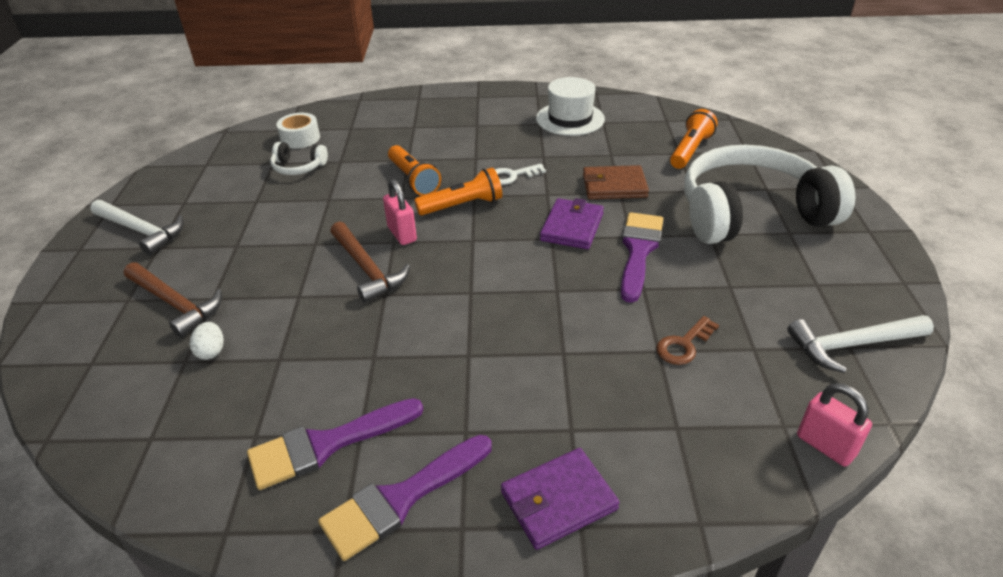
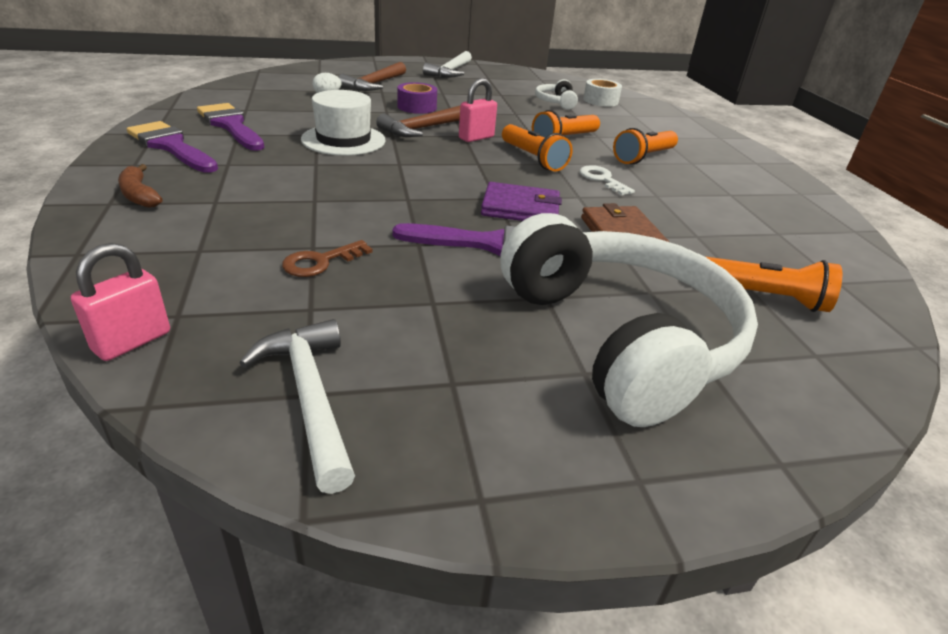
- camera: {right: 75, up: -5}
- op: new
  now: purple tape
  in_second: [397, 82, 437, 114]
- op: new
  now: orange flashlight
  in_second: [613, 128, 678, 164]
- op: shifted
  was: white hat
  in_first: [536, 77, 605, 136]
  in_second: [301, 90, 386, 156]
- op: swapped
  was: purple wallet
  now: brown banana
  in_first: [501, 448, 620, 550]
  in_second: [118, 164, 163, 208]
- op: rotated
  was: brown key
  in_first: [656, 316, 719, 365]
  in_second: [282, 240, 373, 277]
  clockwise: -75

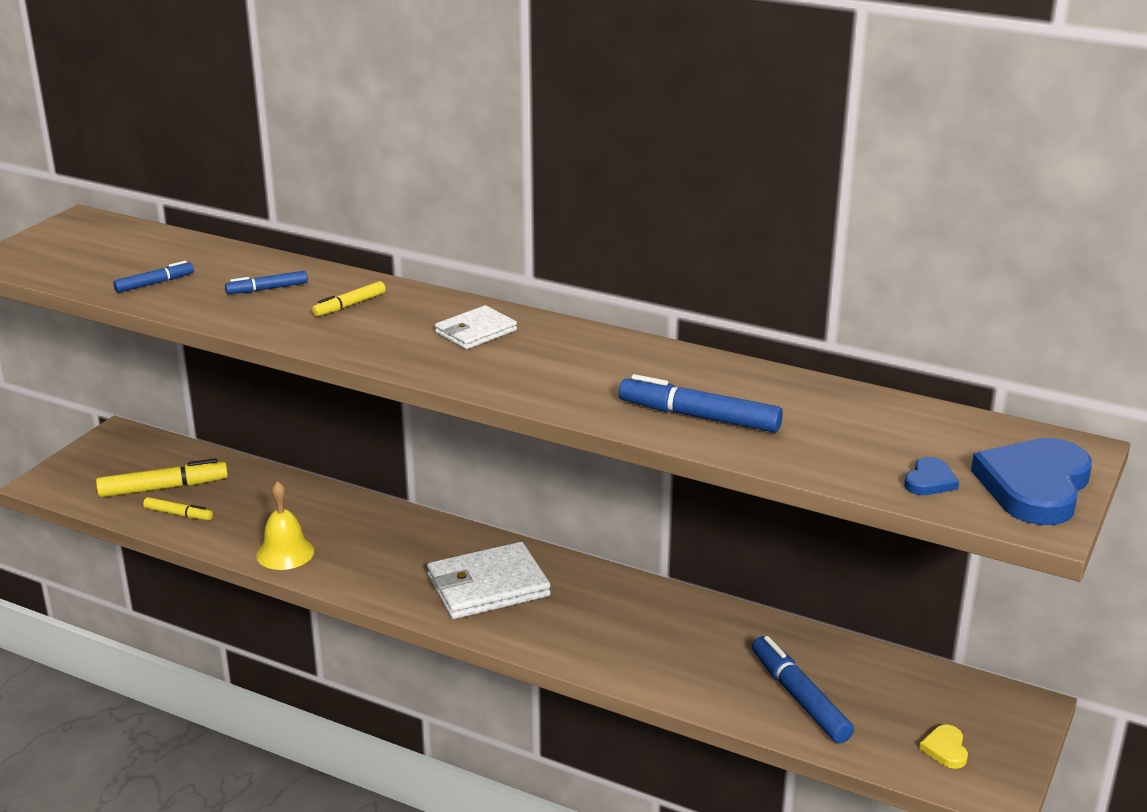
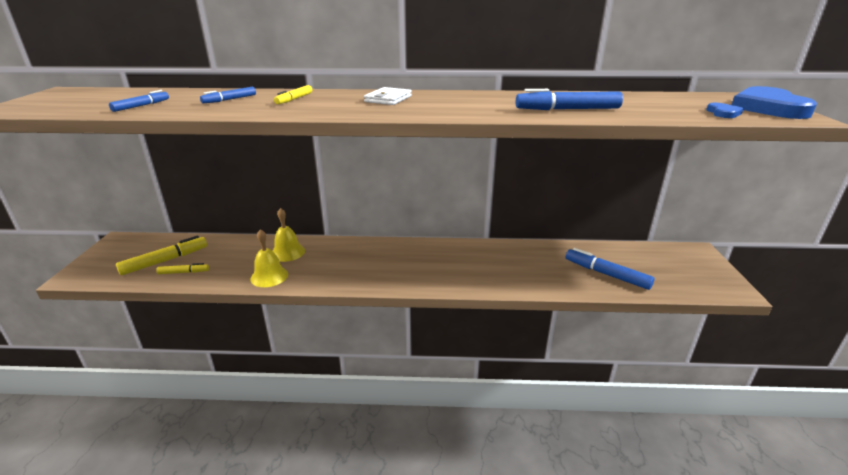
- camera: {right: -25, up: 0}
- op: gone
  was: white wallet
  in_first: [427, 542, 551, 619]
- op: gone
  was: yellow heart
  in_first: [919, 725, 968, 769]
- op: new
  now: yellow bell
  in_second: [273, 208, 305, 262]

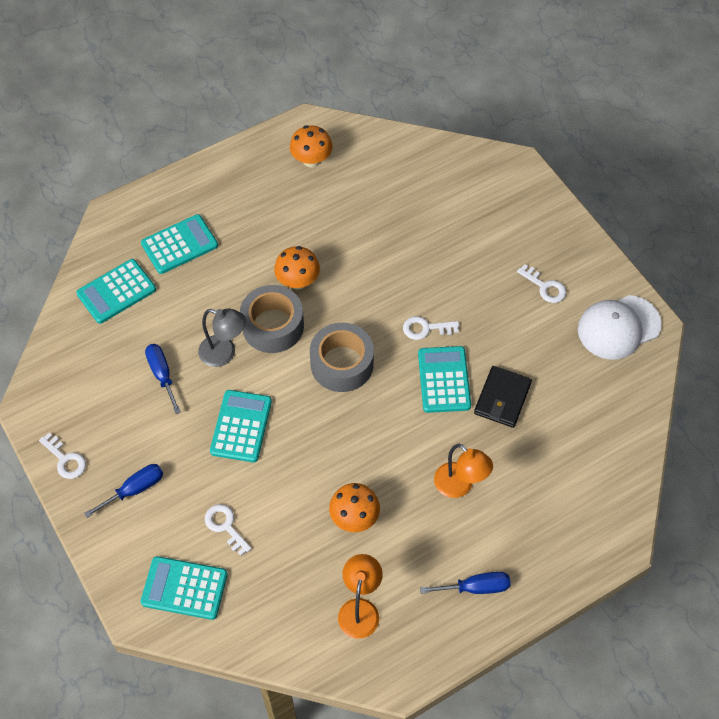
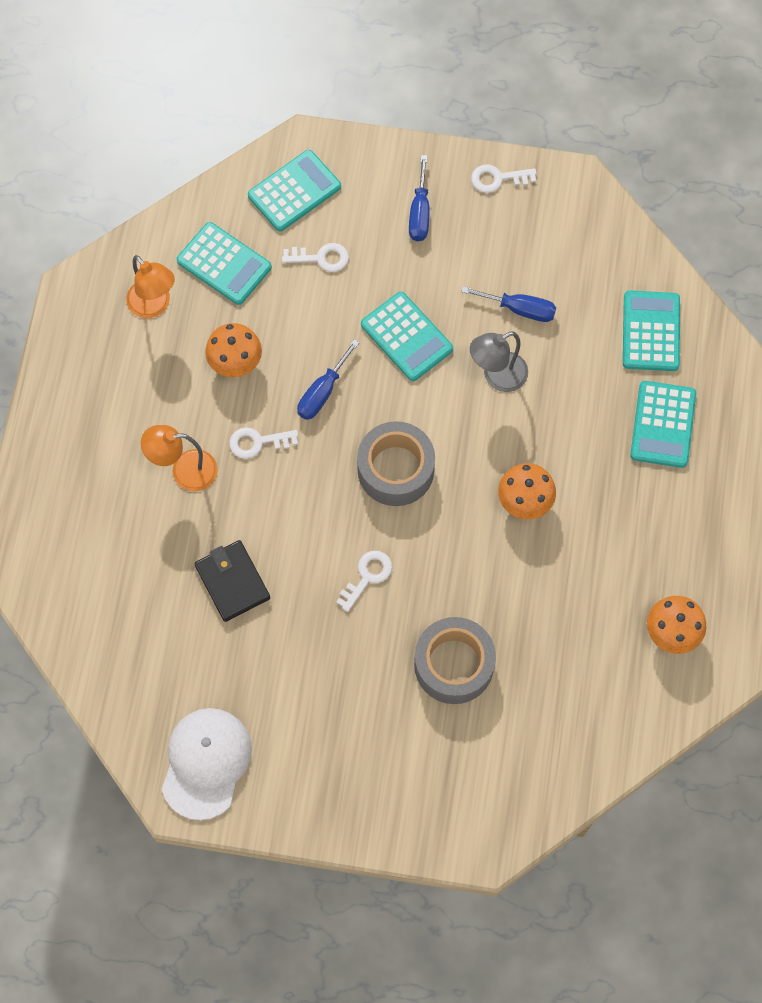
- camera: {right: 130, up: 10}
- op: shifted
  was: grey tape
  in_first: [240, 285, 304, 353]
  in_second: [414, 617, 496, 704]
- op: shifted
  was: turquoise calculator
  in_first: [418, 346, 471, 413]
  in_second: [177, 222, 272, 305]
- op: shifted
  was: blue screwdriver
  in_first: [420, 572, 510, 594]
  in_second: [297, 339, 360, 420]
- op: shifted
  was: white key
  in_first: [517, 264, 566, 303]
  in_second: [229, 427, 298, 459]

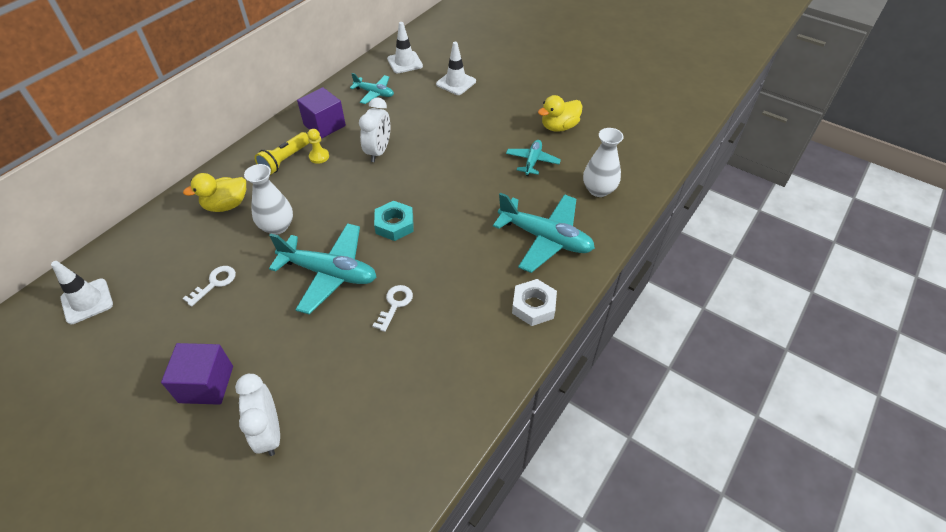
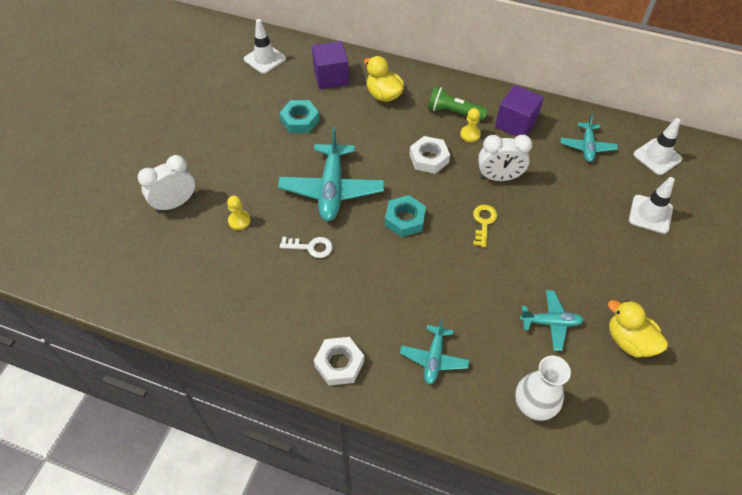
- camera: {right: 75, up: 5}
- op: gone
  was: white vase
  in_first: [244, 164, 293, 235]
- op: new
  now: yellow pawn
  in_second: [227, 196, 251, 230]
- op: new
  now: white nut
  in_second: [409, 136, 450, 174]
- op: new
  now: yellow key
  in_second: [473, 205, 497, 247]
- op: shifted
  was: purple cube
  in_first: [161, 343, 233, 405]
  in_second: [312, 41, 349, 89]
- op: swapped
  was: white key
  now: turquoise nut
  in_first: [183, 266, 236, 307]
  in_second: [280, 100, 320, 133]
- op: repainted
  was: yellow flashlight
  now: green flashlight
  in_first: [255, 132, 309, 175]
  in_second: [428, 86, 488, 120]
- op: scaled
  was: turquoise plane
  in_first: [493, 193, 595, 273]
  in_second: [400, 318, 470, 384]
  ratio: 0.56

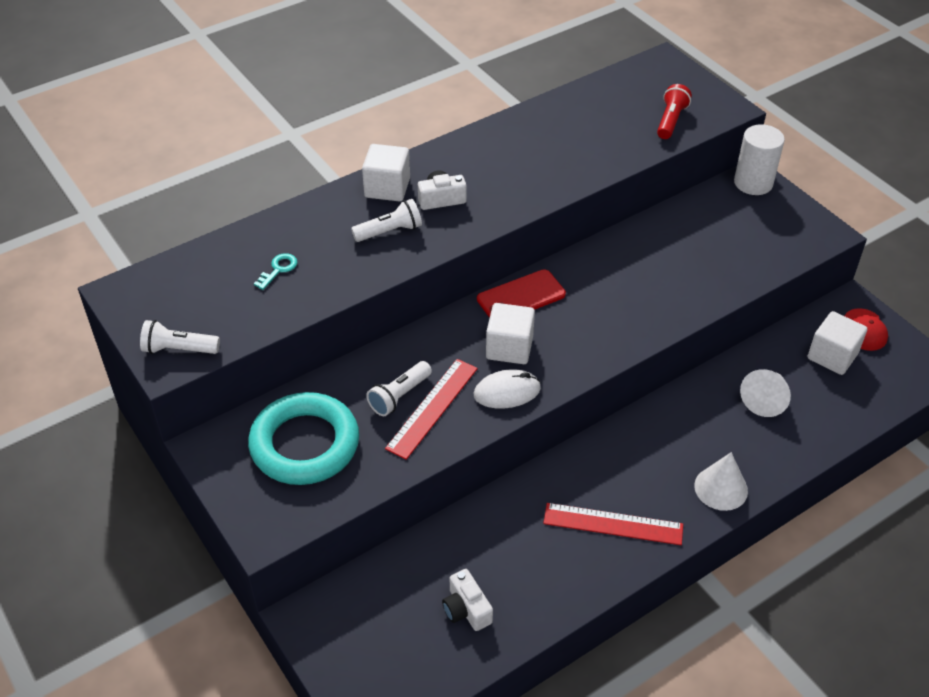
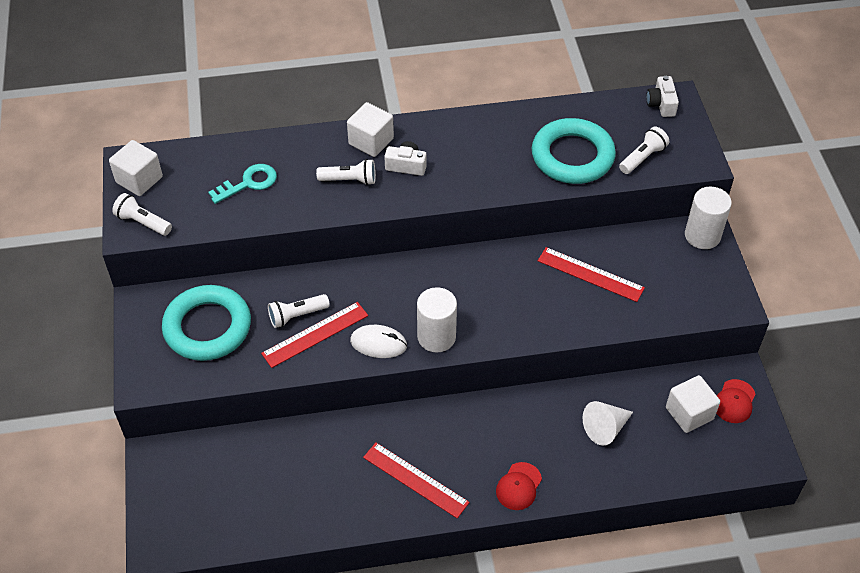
- camera: {right: 25, up: 5}
- op: gone
  was: red phone
  in_first: [477, 269, 566, 318]
- op: new
  now: white cylinder
  in_second: [417, 287, 457, 352]
- op: new
  now: turquoise ring
  in_second: [532, 118, 616, 184]
- op: new
  now: red ruler
  in_second: [538, 247, 645, 302]
- op: shifted
  was: white camera
  in_first: [442, 569, 493, 631]
  in_second: [646, 76, 679, 117]
- op: shifted
  was: white cube
  in_first: [486, 303, 535, 364]
  in_second: [109, 140, 163, 196]
- op: swapped
  was: white cone
  now: red cap
  in_first: [694, 452, 748, 511]
  in_second: [496, 462, 542, 510]
- op: repainted
  was: red flashlight
  now: white flashlight
  in_first: [657, 84, 692, 139]
  in_second: [619, 127, 669, 174]
- op: scaled
  was: turquoise key
  in_first: [254, 253, 298, 290]
  in_second: [208, 164, 277, 204]
  ratio: 1.59

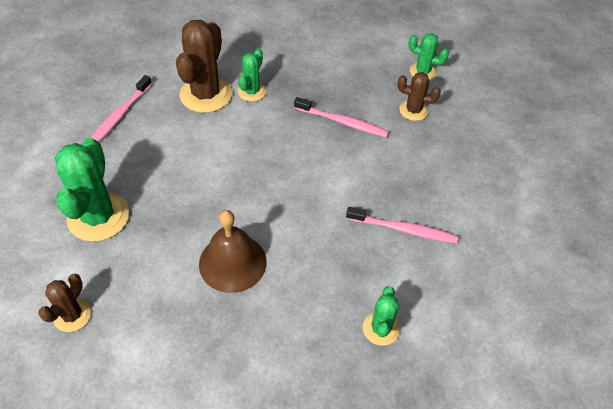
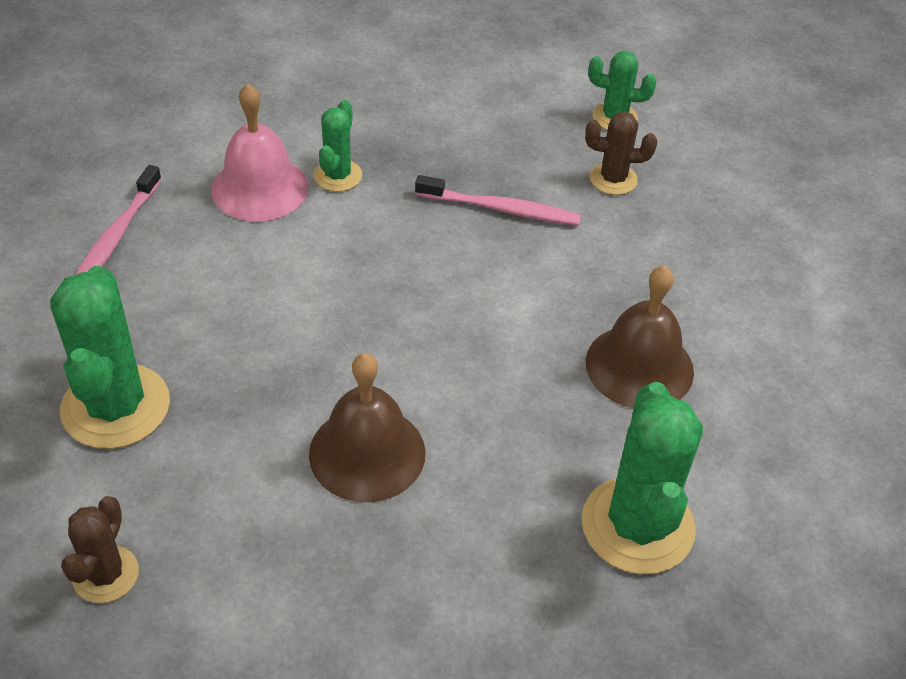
- camera: {right: -10, up: -5}
- op: swapped
  was: brown cactus
  now: pink bell
  in_first: [176, 20, 232, 113]
  in_second: [211, 84, 308, 222]
- op: swapped
  was: pink toothbrush
  now: brown bell
  in_first: [346, 207, 458, 244]
  in_second: [586, 265, 694, 408]
- op: scaled
  was: green cactus
  in_first: [363, 286, 400, 346]
  in_second: [581, 382, 703, 574]
  ratio: 1.83

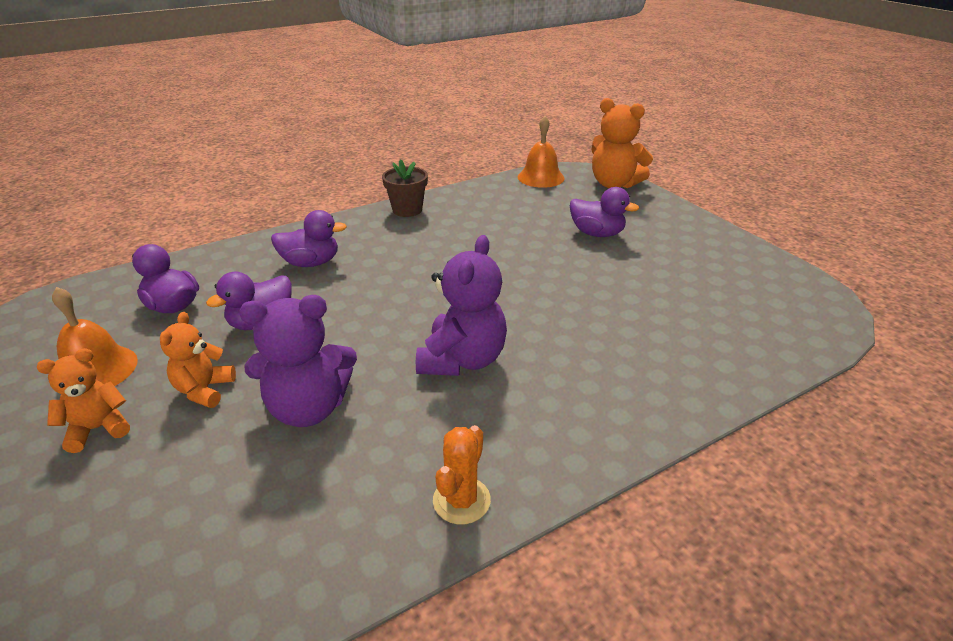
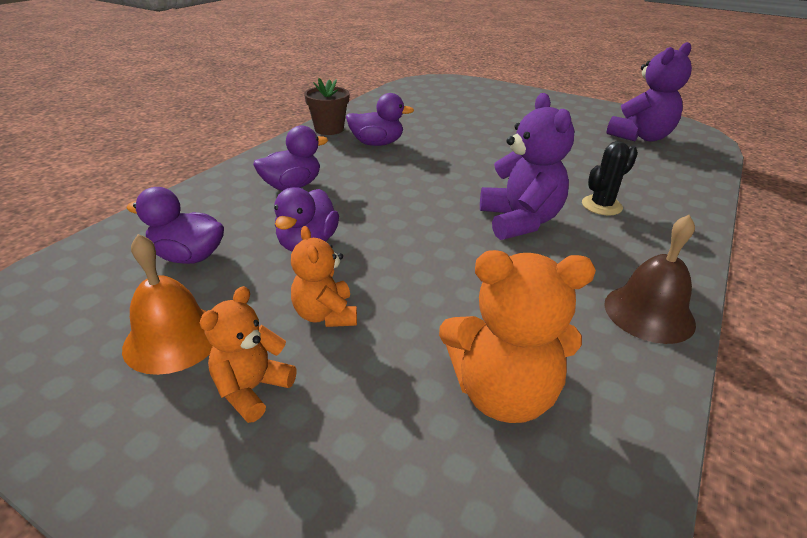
- camera: {right: -30, up: 0}
- op: gone
  was: orange bell
  in_first: [518, 116, 564, 188]
- op: new
  now: black cactus
  in_second: [582, 141, 638, 216]
- op: shifted
  was: purple teddy bear
  in_first: [239, 295, 357, 427]
  in_second: [606, 42, 692, 142]
- op: shifted
  was: purple duck
  in_first: [570, 187, 639, 237]
  in_second: [346, 93, 414, 146]
- op: shifted
  was: orange teddy bear
  in_first: [592, 98, 653, 188]
  in_second: [439, 250, 596, 423]
- op: swapped
  was: orange cactus
  now: brown bell
  in_first: [433, 425, 491, 524]
  in_second: [604, 215, 696, 344]

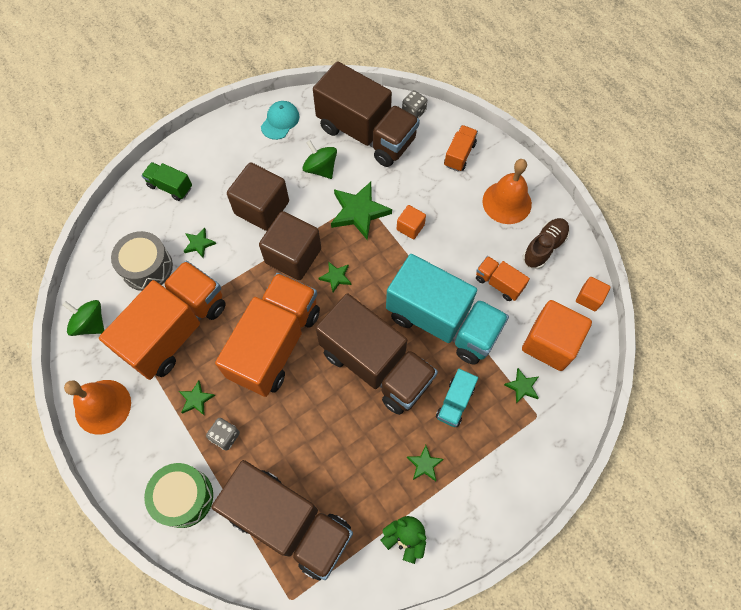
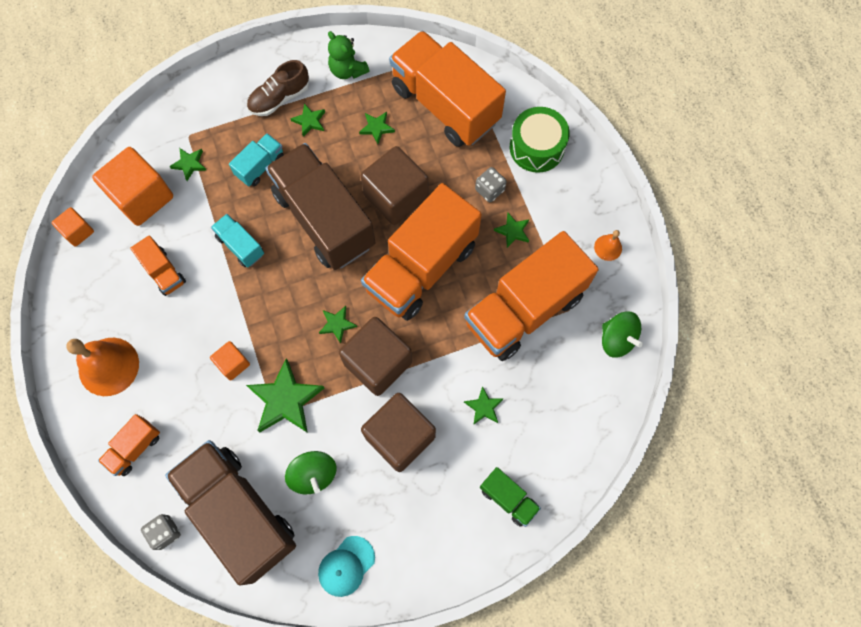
- camera: {right: -165, up: 5}
- op: gone
  was: grey drum
  in_first: [111, 231, 173, 291]
- op: new
  now: green star
  in_second: [359, 112, 395, 144]
- op: new
  now: brown cube
  in_second: [361, 146, 428, 225]
- op: shifted
  was: brown shoe
  in_first: [523, 218, 570, 269]
  in_second: [247, 60, 309, 116]
- op: repainted
  was: brown truck
  now: orange truck
  in_first: [211, 460, 353, 580]
  in_second: [389, 31, 506, 147]
- op: scaled
  was: orange bell
  in_first: [64, 380, 131, 435]
  in_second: [594, 230, 622, 261]
  ratio: 0.48
- op: scaled
  was: turquoise truck
  in_first: [386, 254, 509, 365]
  in_second: [211, 214, 264, 268]
  ratio: 0.45

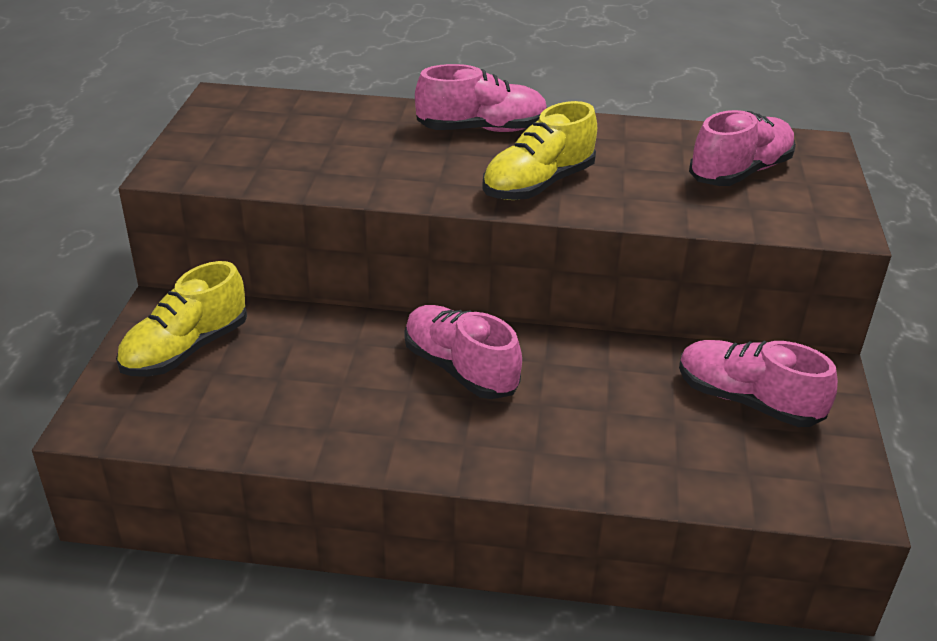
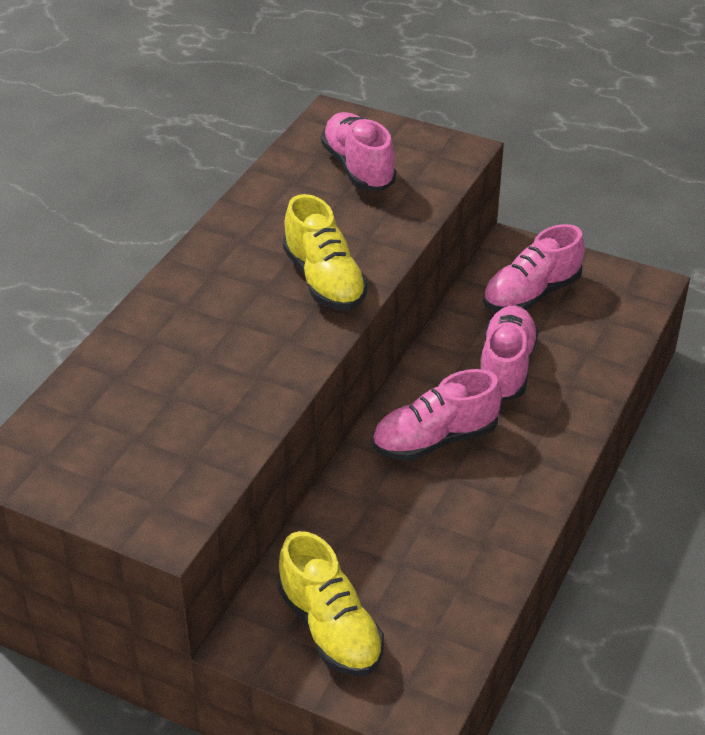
- camera: {right: -70, up: 5}
- op: shifted
  was: pink shoe
  in_first: [415, 64, 547, 132]
  in_second: [481, 305, 539, 401]

